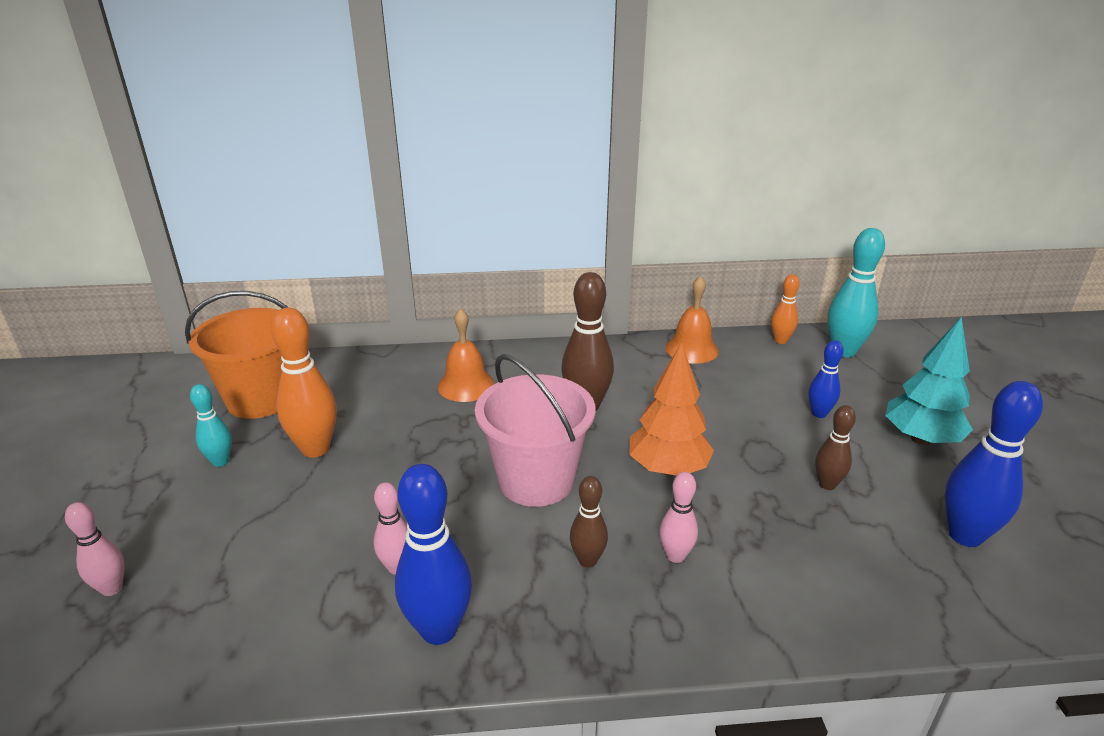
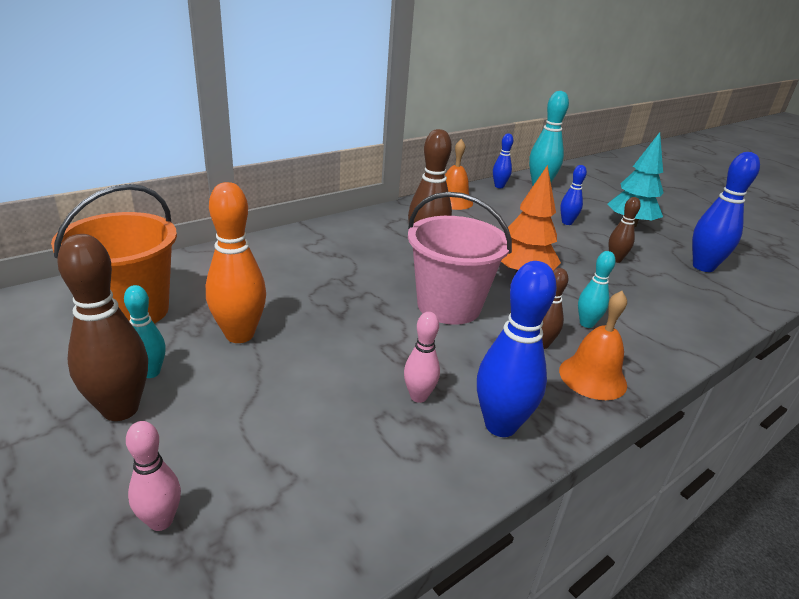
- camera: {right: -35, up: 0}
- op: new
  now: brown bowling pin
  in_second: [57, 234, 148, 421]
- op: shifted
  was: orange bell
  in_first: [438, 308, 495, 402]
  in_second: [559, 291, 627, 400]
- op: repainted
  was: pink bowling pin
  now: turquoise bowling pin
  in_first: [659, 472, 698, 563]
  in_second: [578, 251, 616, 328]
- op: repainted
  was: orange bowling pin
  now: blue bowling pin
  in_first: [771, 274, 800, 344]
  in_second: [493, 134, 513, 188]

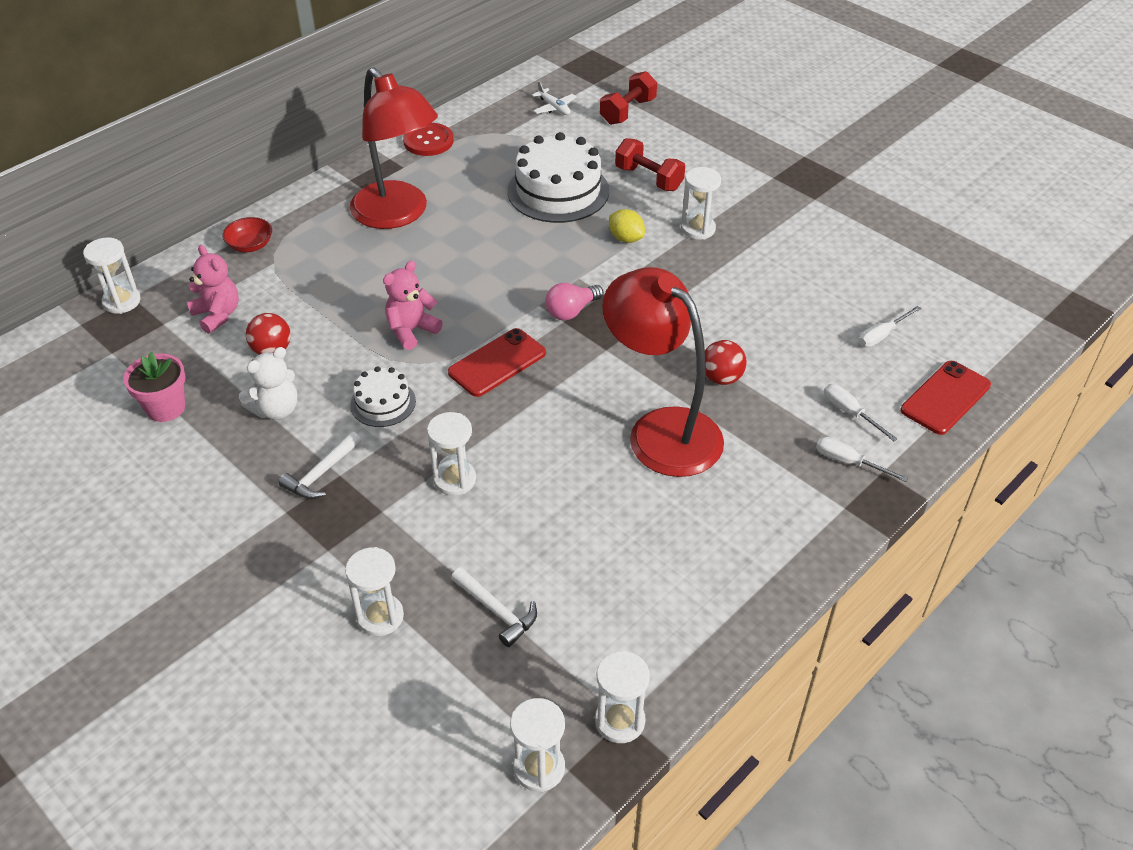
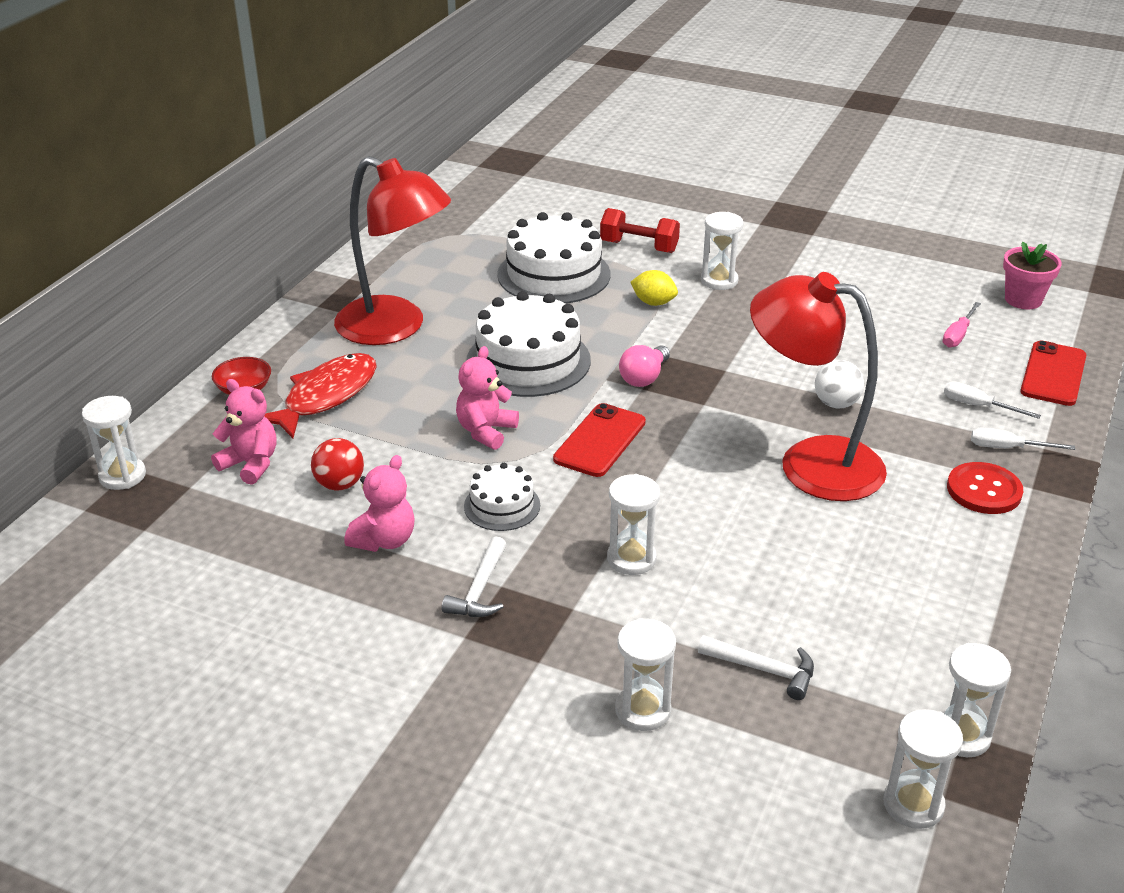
- camera: {right: -20, up: -10}
- op: gone
  was: white plane
  in_first: [532, 81, 576, 115]
- op: gone
  was: red dumbbell
  in_first: [600, 71, 657, 125]
- op: new
  now: red fish
  in_second: [264, 353, 377, 438]
- op: new
  now: white cake
  in_second: [466, 291, 591, 397]
- op: shifted
  was: pink flower pot
  in_first: [123, 352, 186, 422]
  in_second: [1003, 242, 1062, 309]
- op: shifted
  was: red button
  in_first: [403, 123, 454, 156]
  in_second: [947, 462, 1023, 514]
- op: repainted
  was: white teddy bear
  now: pink teddy bear
  in_first: [239, 347, 297, 420]
  in_second: [344, 455, 415, 552]
- op: repainted
  was: red ball
  now: white ball
  in_first: [705, 340, 747, 385]
  in_second: [815, 360, 864, 408]
- op: repainted
  was: white screwdriver
  now: pink screwdriver
  in_first: [858, 306, 921, 347]
  in_second: [943, 302, 981, 348]

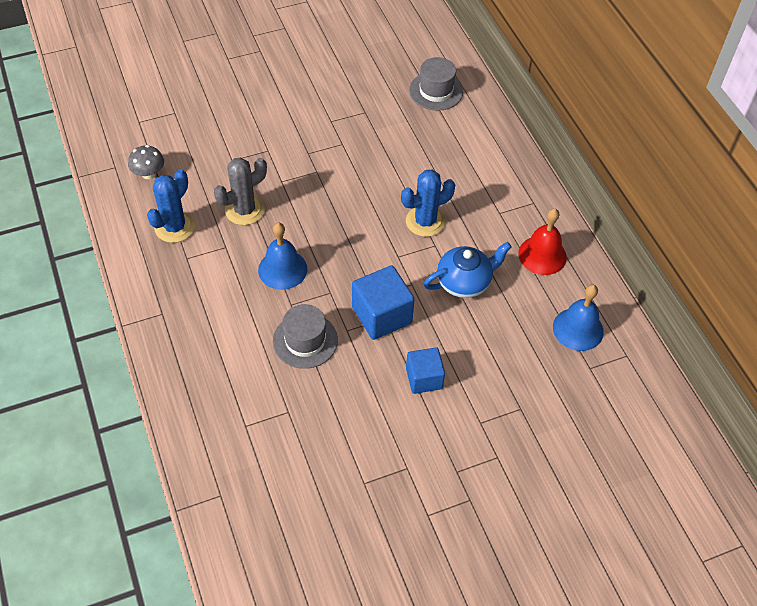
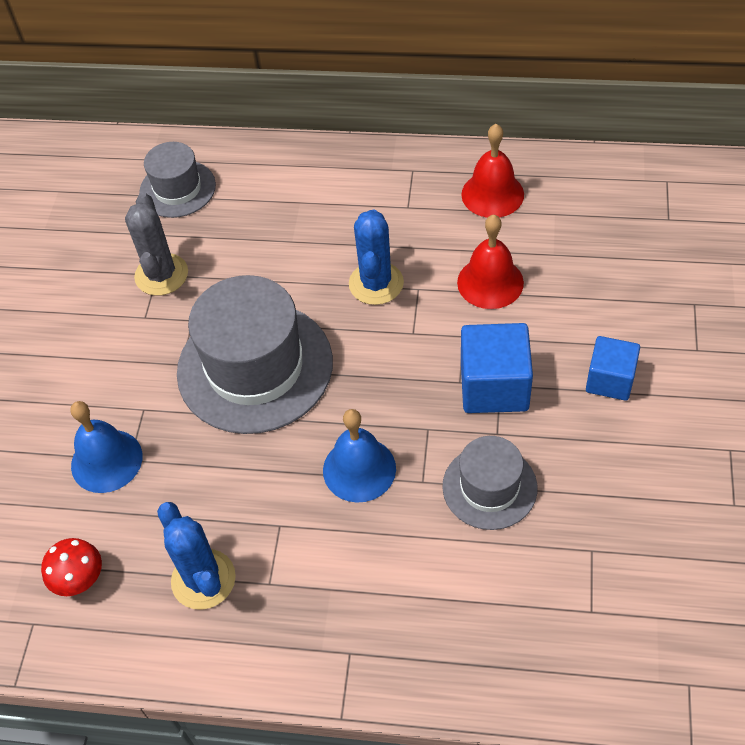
- camera: {right: -55, up: 0}
- op: new
  now: grey hat
  in_second: [177, 275, 333, 434]
- op: shifted
  was: grey cactus
  in_first: [214, 157, 267, 225]
  in_second: [125, 193, 188, 296]
- op: shifted
  was: blue bell
  in_first: [553, 284, 604, 351]
  in_second: [70, 401, 142, 493]
- op: swapped
  was: blue teapot
  now: red bell
  in_first: [424, 242, 512, 298]
  in_second: [457, 215, 524, 309]
- op: repainted
  was: grey mushroom
  now: red mushroom
  in_first: [128, 145, 164, 179]
  in_second: [41, 538, 102, 596]

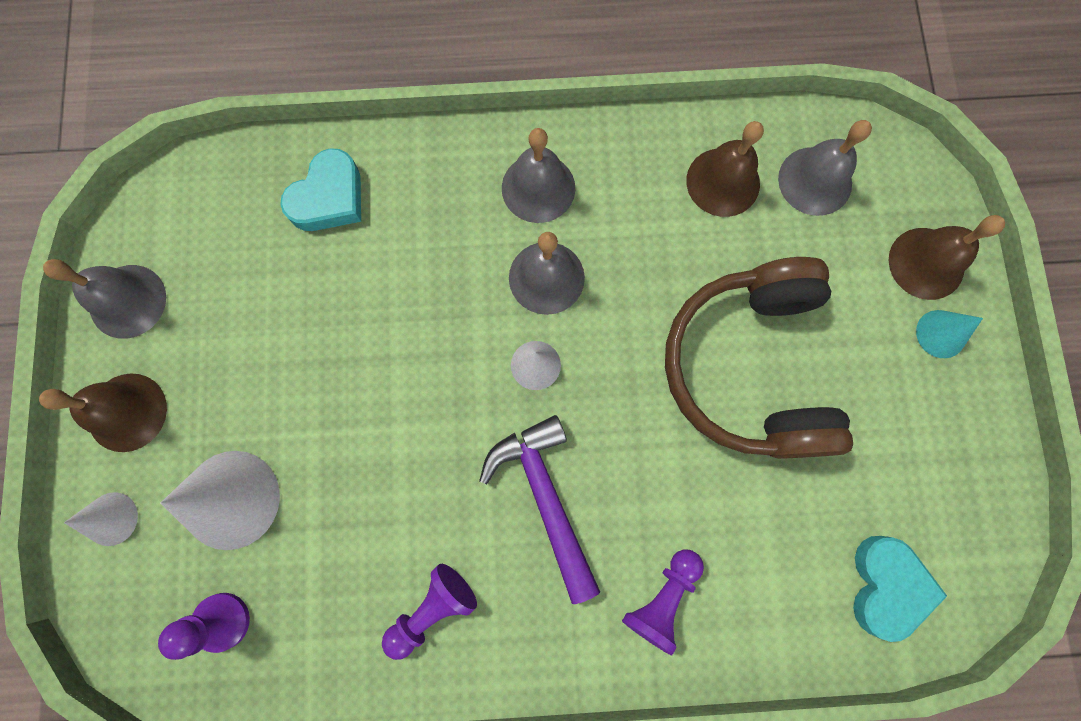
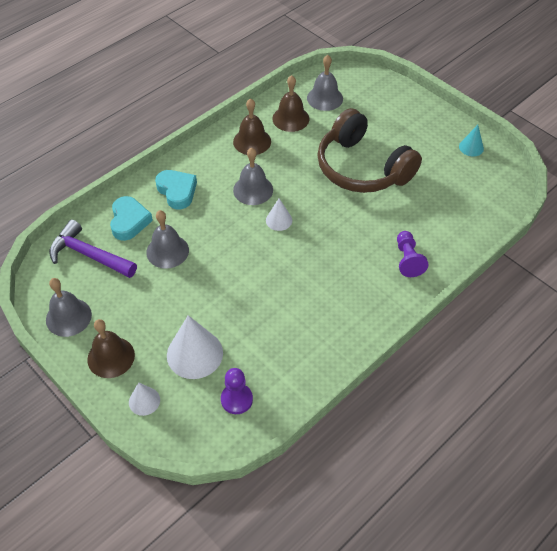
- camera: {right: -40, up: -25}
- op: gone
  was: purple pawn
  in_first: [382, 564, 477, 660]
- op: shifted
  was: purple hammer
  in_first: [479, 415, 600, 604]
  in_second: [49, 220, 137, 278]
- op: shifted
  was: grey bell
  in_first: [502, 128, 575, 223]
  in_second: [146, 210, 189, 269]
- op: shifted
  was: turquoise heart
  in_first: [853, 536, 947, 642]
  in_second: [155, 170, 197, 209]
- op: shifted
  was: brown bell
  in_first: [889, 215, 1005, 300]
  in_second: [233, 98, 271, 155]
- op: shifted
  was: turquoise cone
  in_first: [916, 310, 983, 358]
  in_second: [459, 125, 484, 156]

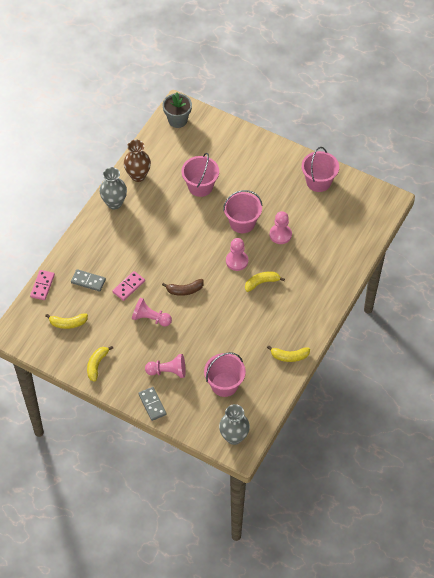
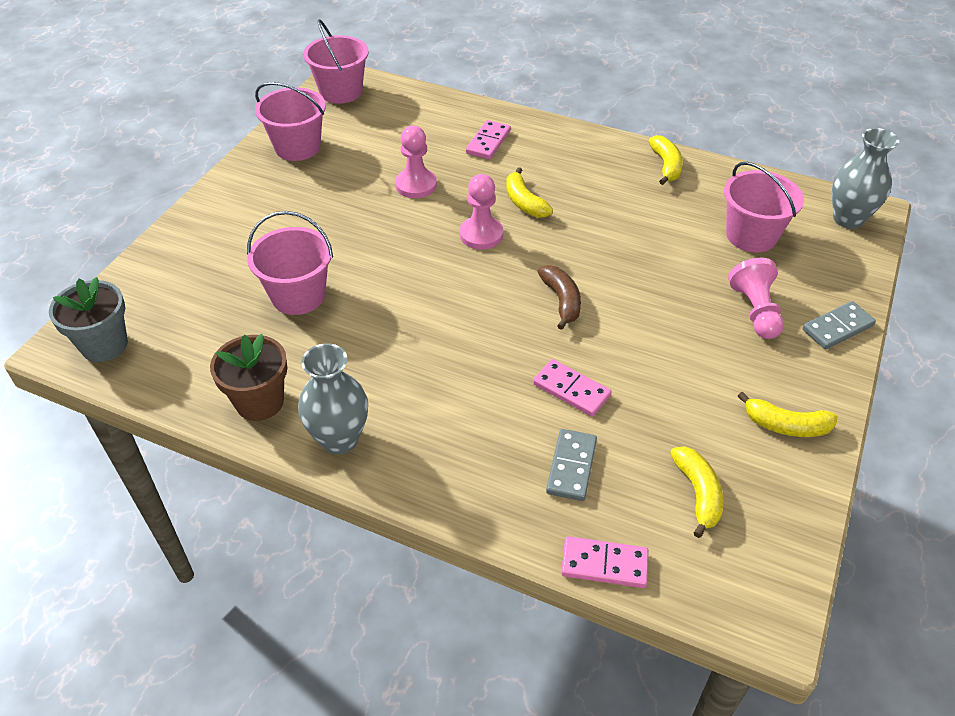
- camera: {right: -95, up: -10}
- op: gone
  was: pink pawn
  in_first: [132, 298, 172, 327]
- op: new
  now: pink domino
  in_second: [466, 120, 511, 159]
- op: shifted
  was: pink bucket
  in_first: [223, 190, 263, 233]
  in_second: [303, 19, 369, 104]
- op: swapped
  was: brown vase
  now: brown flower pot
  in_first: [124, 140, 151, 182]
  in_second: [210, 334, 287, 421]

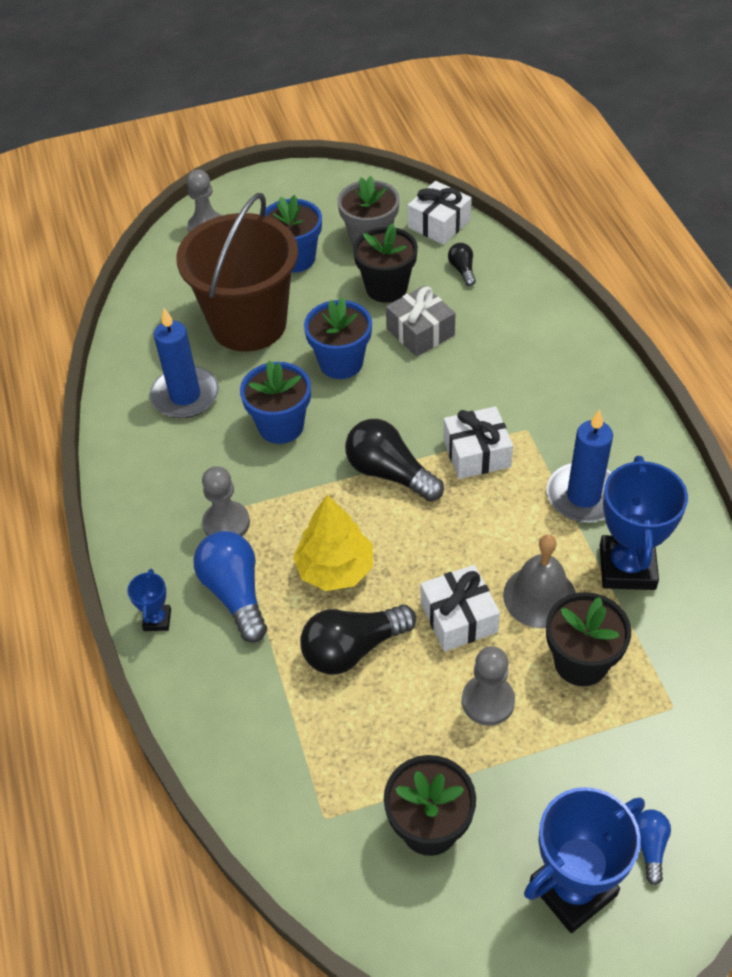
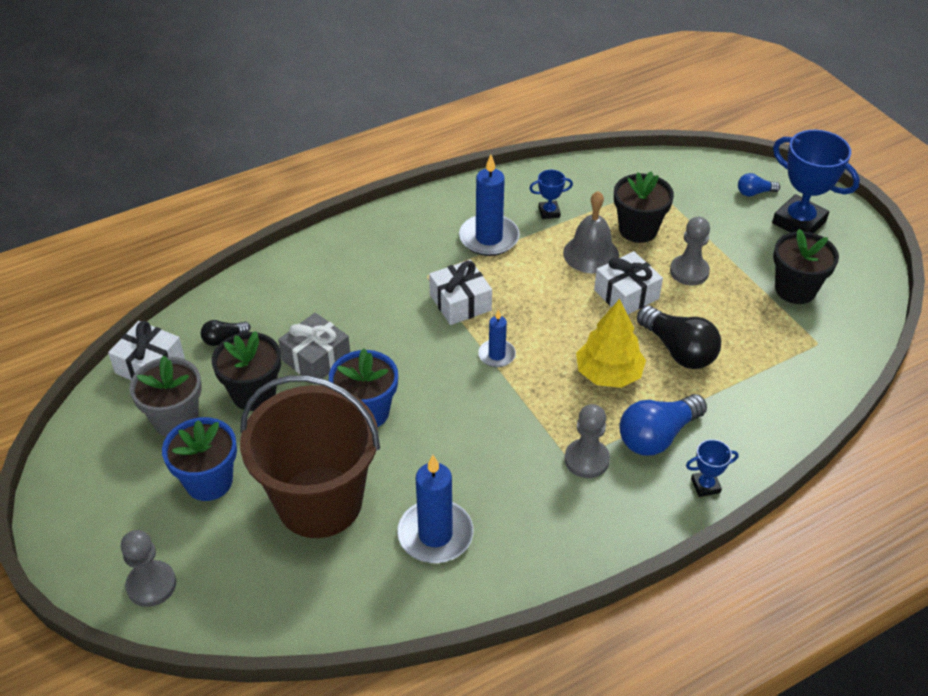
- camera: {right: -105, up: -5}
- op: gone
  was: blue flower pot
  in_first: [240, 360, 311, 444]
- op: swapped
  was: black light bulb
  now: blue candle
  in_first: [345, 419, 444, 501]
  in_second: [478, 309, 516, 367]
- op: scaled
  was: blue trophy
  in_first: [600, 456, 688, 590]
  in_second: [529, 170, 573, 219]
  ratio: 0.48

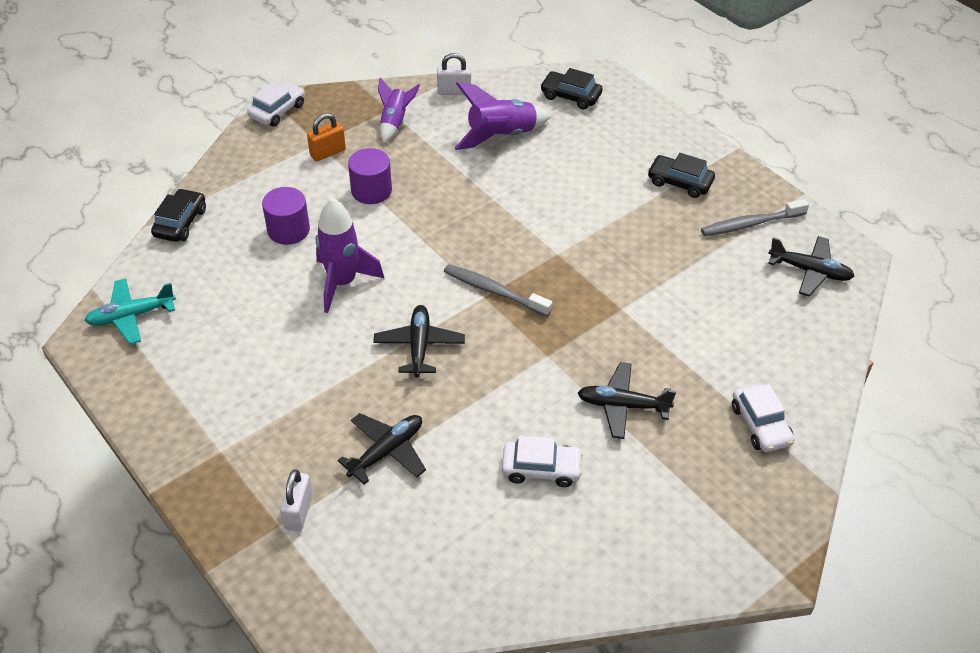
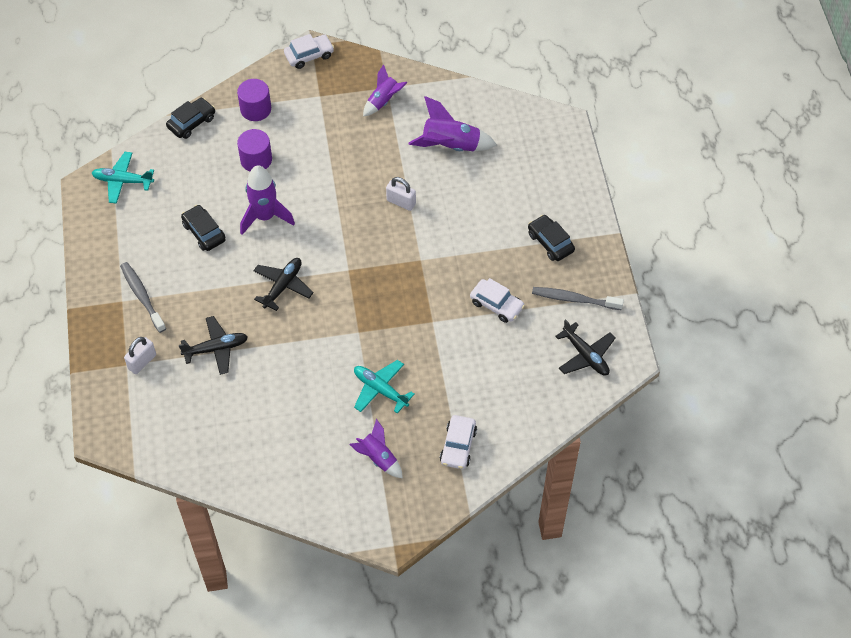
- camera: {right: 30, up: 10}
- op: gone
  was: orange padlock
  in_first: [307, 113, 346, 161]
- op: new
  now: purple rocket
  in_second: [349, 419, 403, 478]
- op: shifted
  was: purple cylinder
  in_first: [348, 148, 392, 204]
  in_second: [237, 79, 271, 121]
- op: shifted
  was: white padlock
  in_first: [437, 53, 471, 95]
  in_second: [386, 177, 416, 211]
- op: shifted
  was: grey toothbrush
  in_first: [444, 264, 553, 317]
  in_second: [120, 262, 166, 333]
- op: shifted
  was: white car
  in_first: [502, 436, 583, 487]
  in_second: [470, 278, 525, 323]
- op: shifted
  was: black car
  in_first: [540, 68, 603, 110]
  in_second: [181, 205, 225, 251]
- op: repainted
  was: black plane
  now: turquoise plane
  in_first: [578, 362, 676, 439]
  in_second: [354, 360, 415, 414]

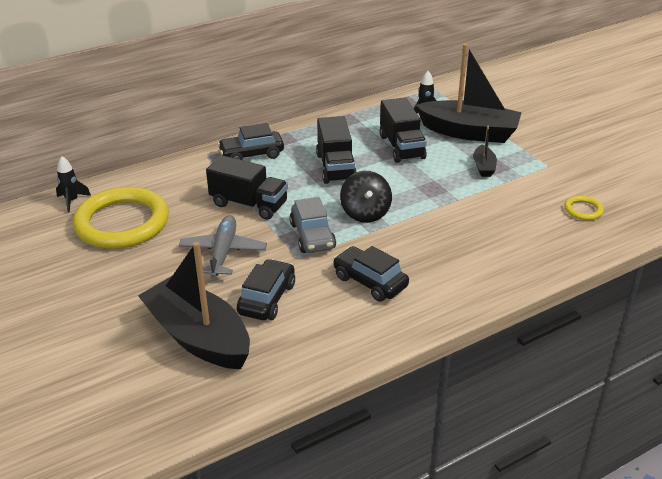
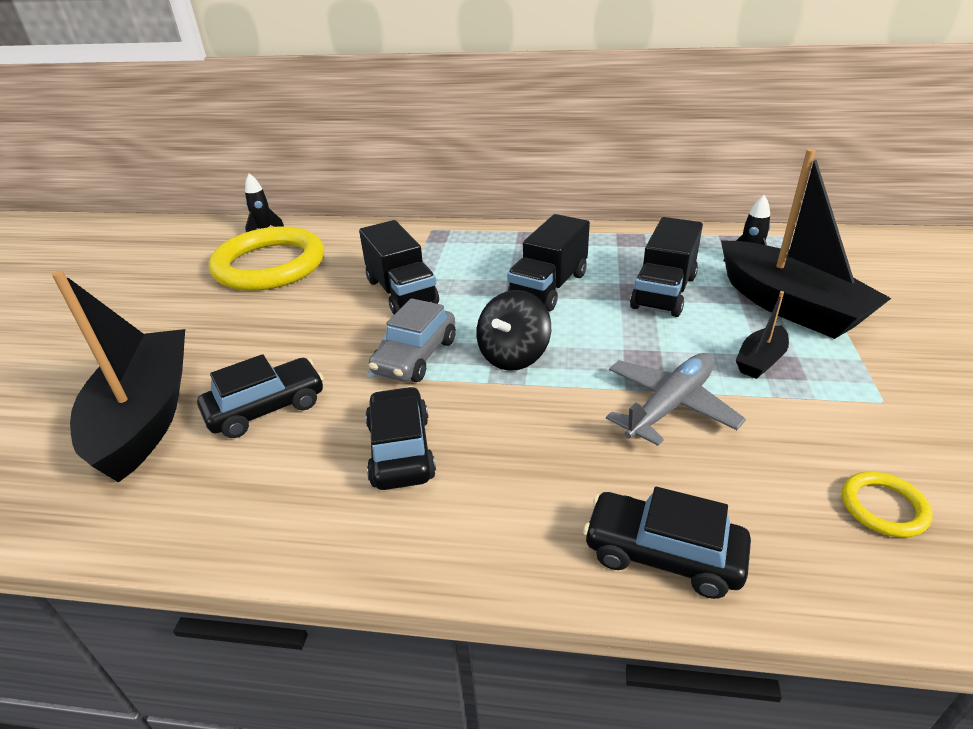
- camera: {right: 40, up: 0}
- op: shifted
  was: grey plane
  in_first: [179, 215, 267, 278]
  in_second: [606, 353, 746, 446]
- op: shifted
  was: black car
  in_first: [217, 123, 284, 160]
  in_second: [583, 487, 751, 599]

